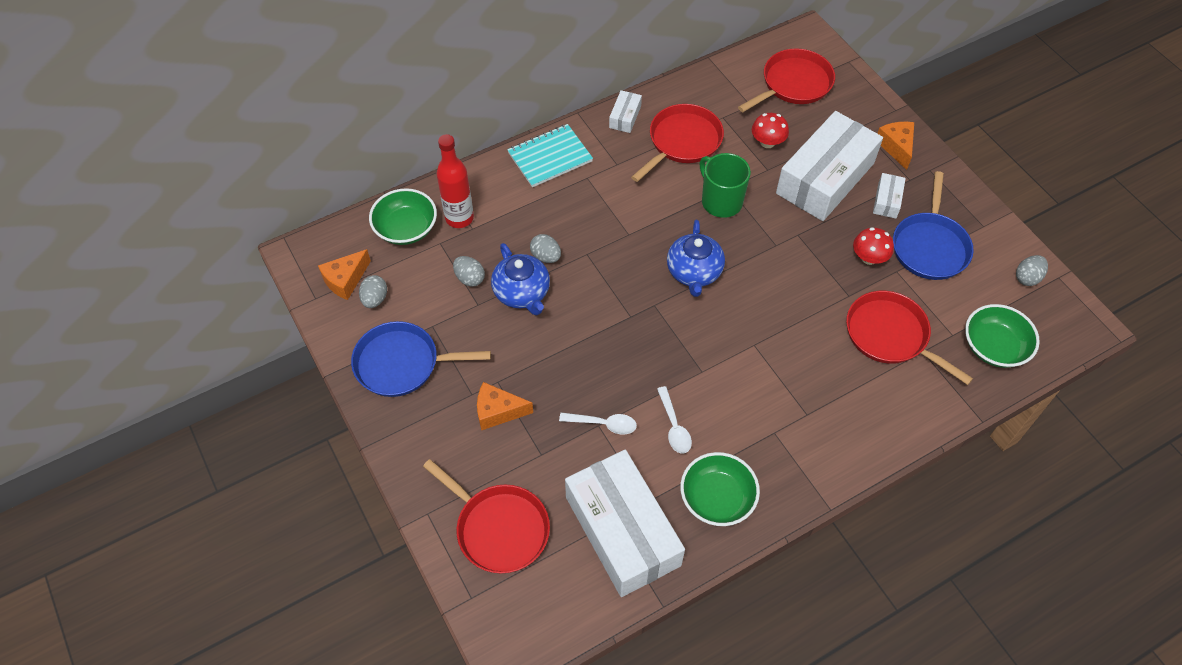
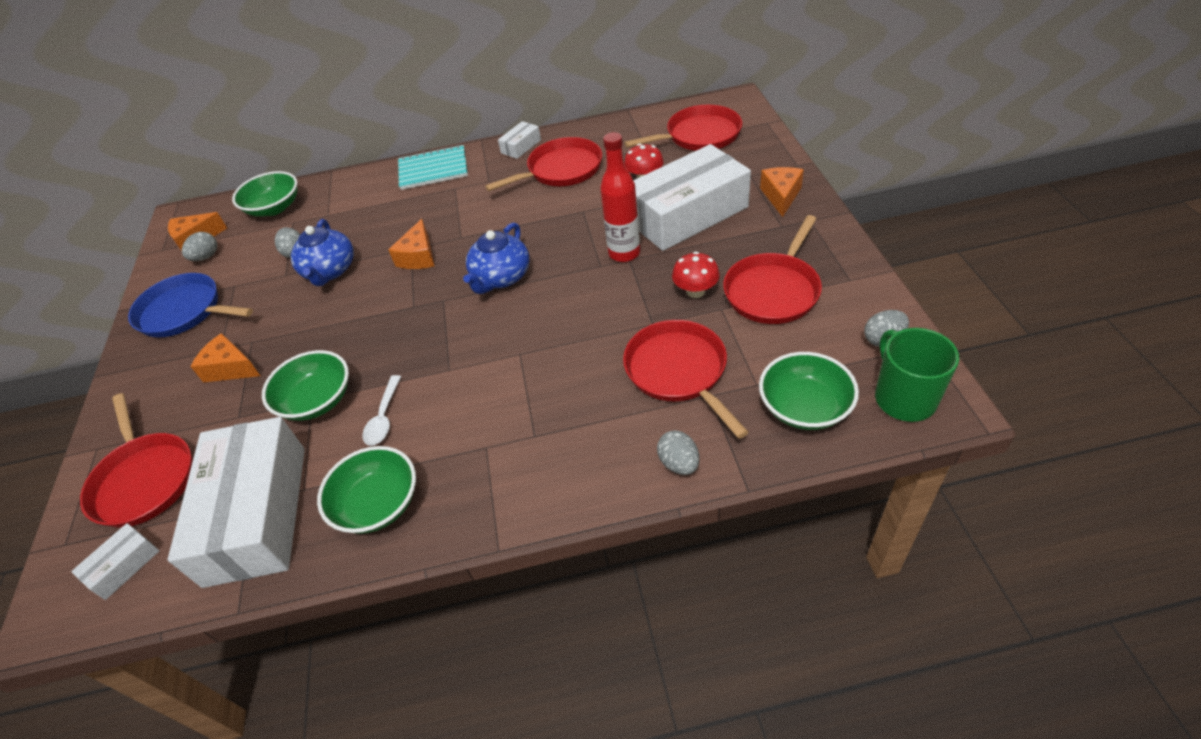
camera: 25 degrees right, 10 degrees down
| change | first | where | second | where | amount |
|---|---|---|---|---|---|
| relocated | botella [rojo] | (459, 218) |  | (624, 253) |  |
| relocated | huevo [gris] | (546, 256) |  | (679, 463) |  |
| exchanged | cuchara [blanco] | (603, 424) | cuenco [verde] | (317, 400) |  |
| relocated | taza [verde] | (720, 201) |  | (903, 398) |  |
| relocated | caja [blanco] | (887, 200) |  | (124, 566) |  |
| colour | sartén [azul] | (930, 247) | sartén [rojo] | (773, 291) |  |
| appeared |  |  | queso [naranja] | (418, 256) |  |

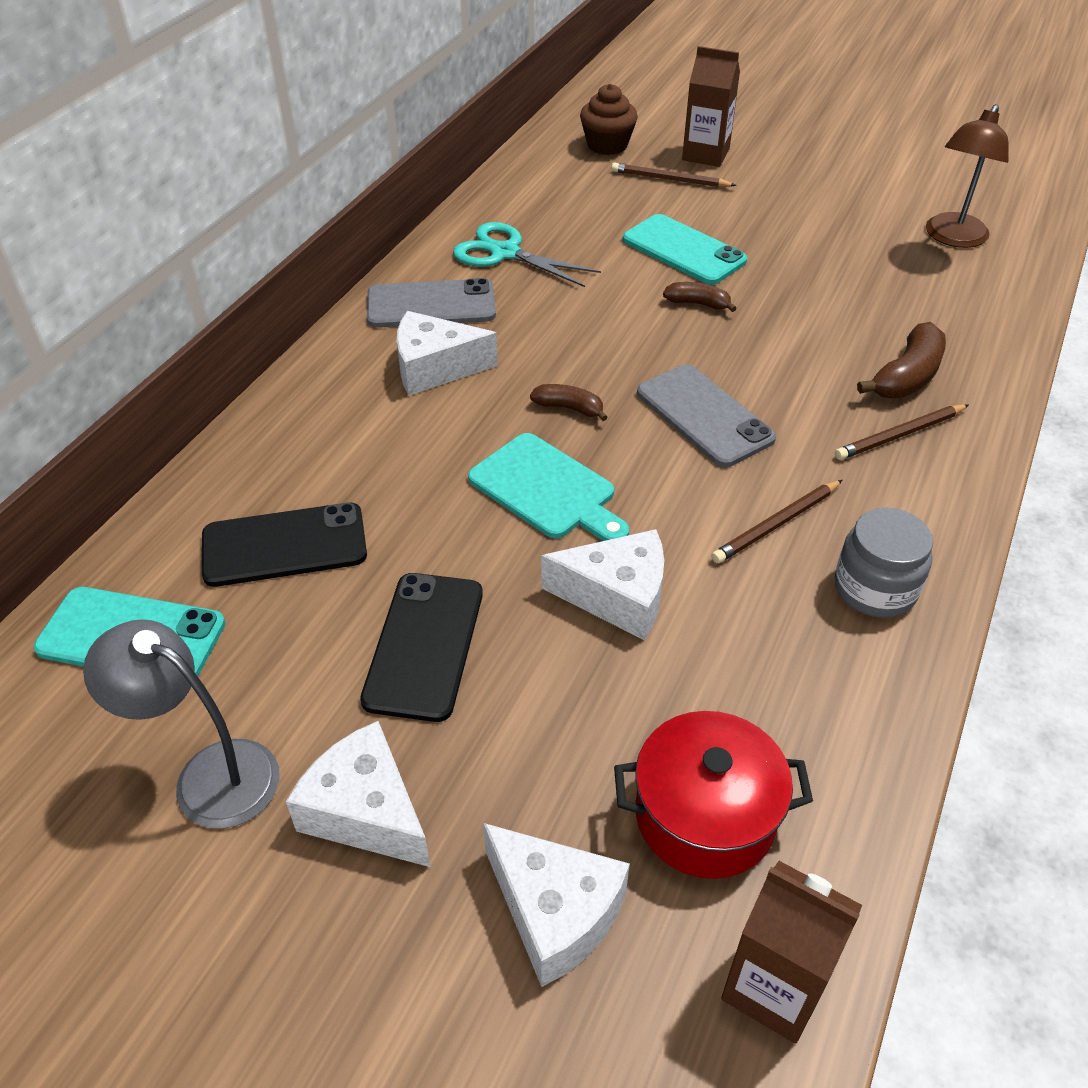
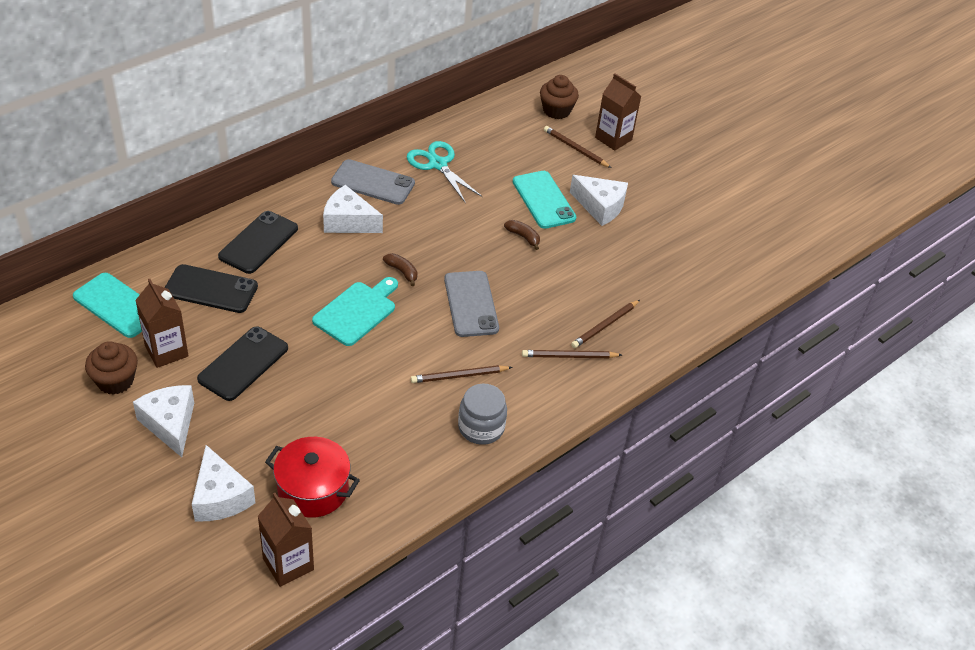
camera: 20 degrees right, 0 degrees up
| change | first | where | second | where | amount |
|---|---|---|---|---|---|
| exchanged | lámpara [gris] | (209, 774) | magdalena [marrón] | (115, 381) |  |
| spun | tabla de cortar [turquesa] | (547, 489) |  | (357, 311) | 120 degrees counterclockwise |
| relocated | queso [blanco] | (617, 596) |  | (600, 207) |  |
| exchanged | plátano [marrón] | (907, 376) | lápiz [marrón] | (605, 326) |  |
| missing | lámpara [marrón] | (952, 238) |  |  |  |
| appeared |  |  | cartón de leche [marrón] | (166, 351) |  |
| appeared |  |  | móvil [negro] | (258, 242) |  |

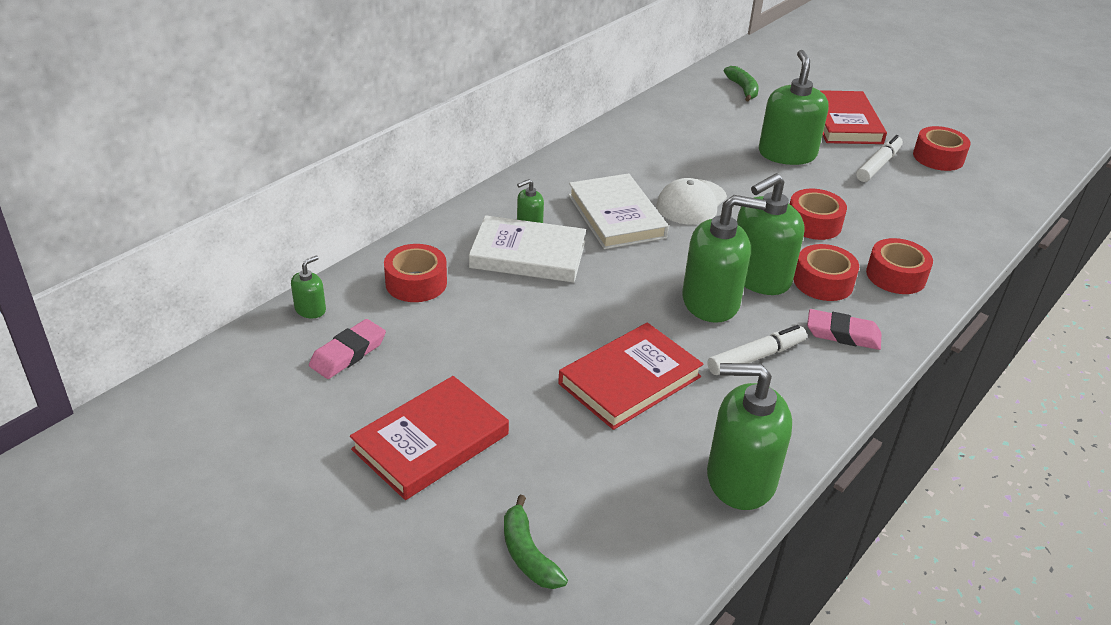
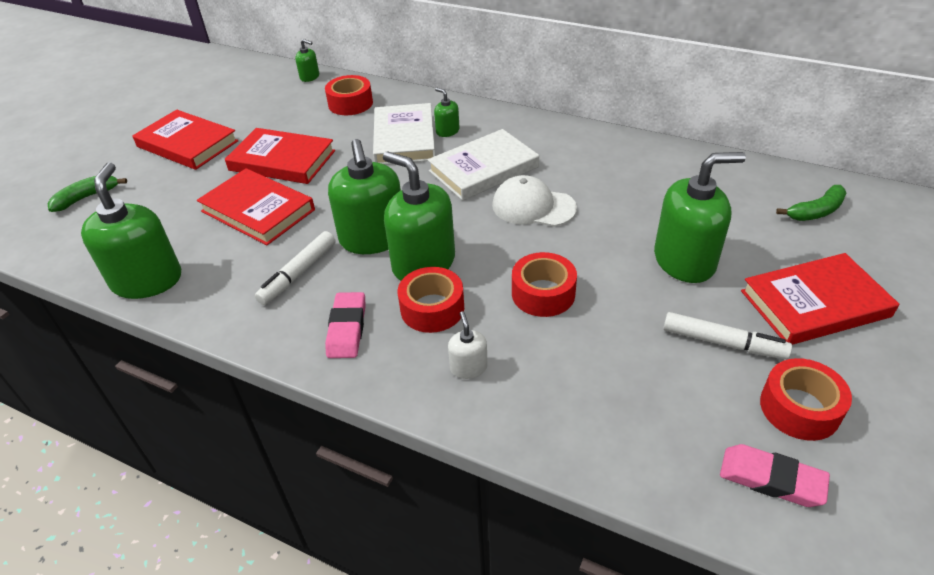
camera: 80 degrees right, 5 degrees up
| change | first | where | second | where | amount |
|---|---|---|---|---|---|
| relocated | goma de borrar [rosa] | (348, 353) |  | (771, 479) |  |
| spun | rotulador [blanco] | (755, 357) |  | (299, 273) | 75 degrees clockwise |
| exchanged | cinta adhesiva [rojo] | (896, 276) | dispensador de jabón [blanco] | (468, 367) |  |
| appeared |  |  | libro [rojo] | (282, 160) |  |

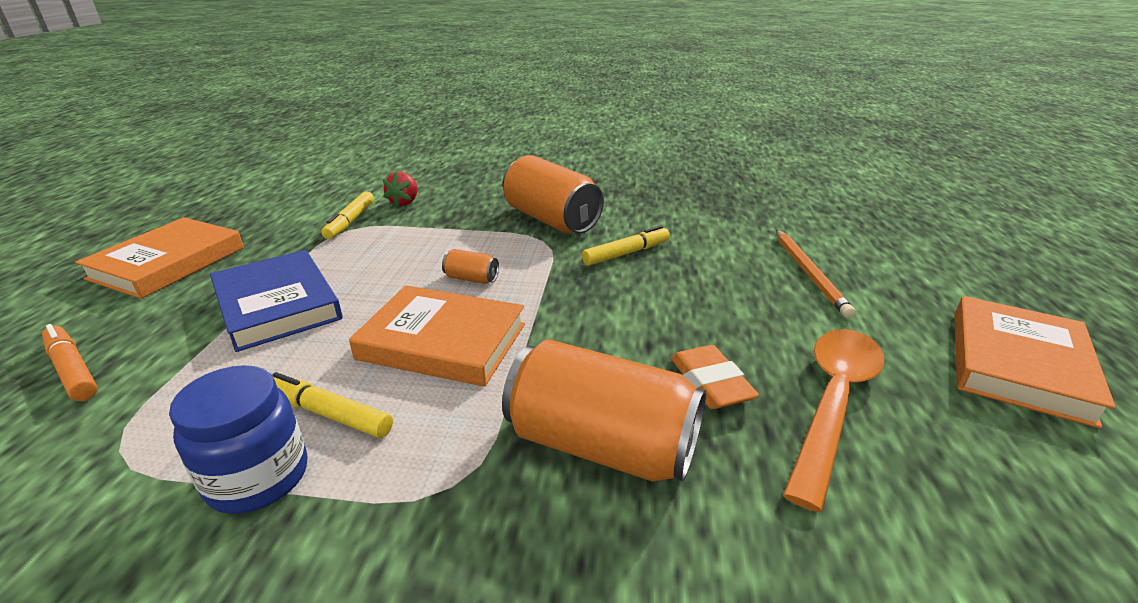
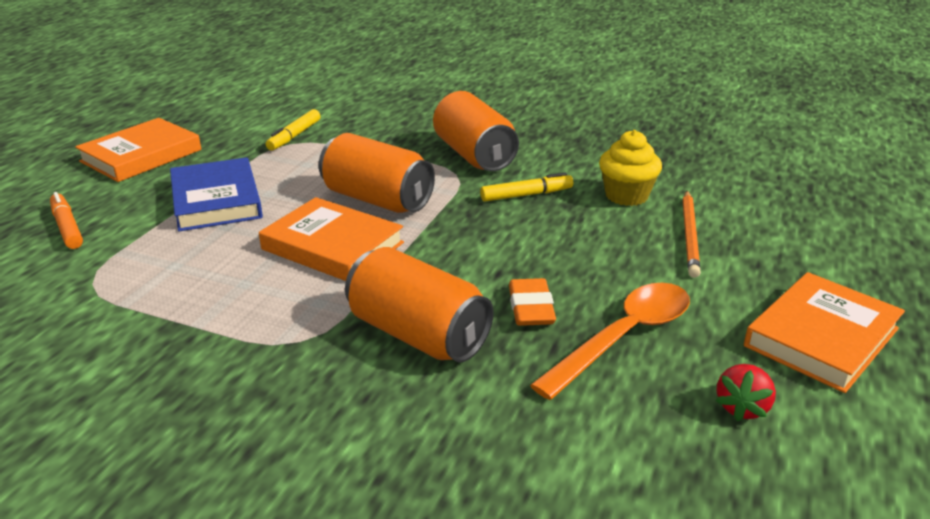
camera: 15 degrees right, 0 degrees up
| change | first | where | second | where | amount |
|---|---|---|---|---|---|
| missing | tarro [azul] | (258, 477) |  |  |  |
| missing | rotulador [amarillo] | (329, 413) |  |  |  |
| relocated | fresa [rojo] | (404, 202) |  | (742, 407) |  |
| size | lata [naranja] | (471, 279) |  | (377, 199) | x2.35 |
| appeared |  |  | magdalena [amarillo] | (626, 196) |  |

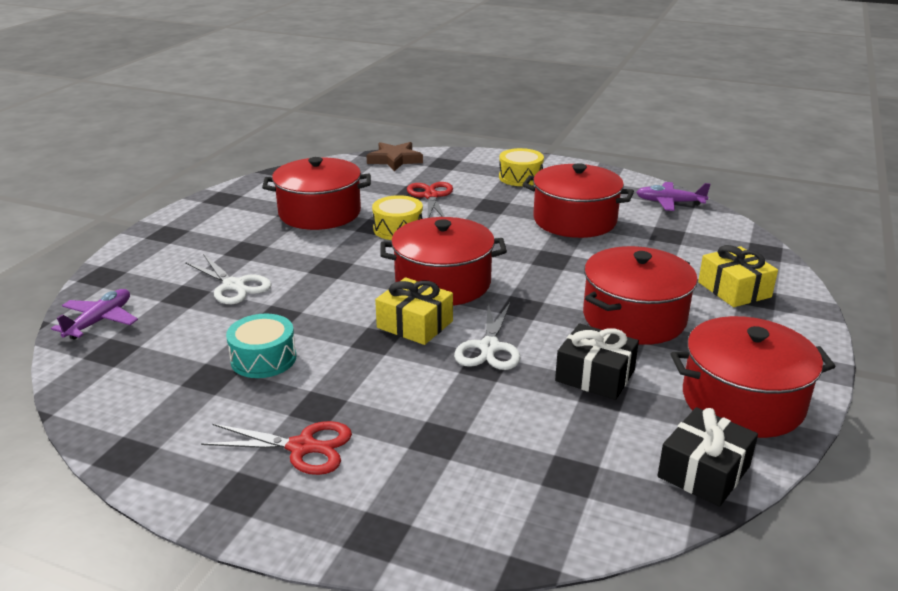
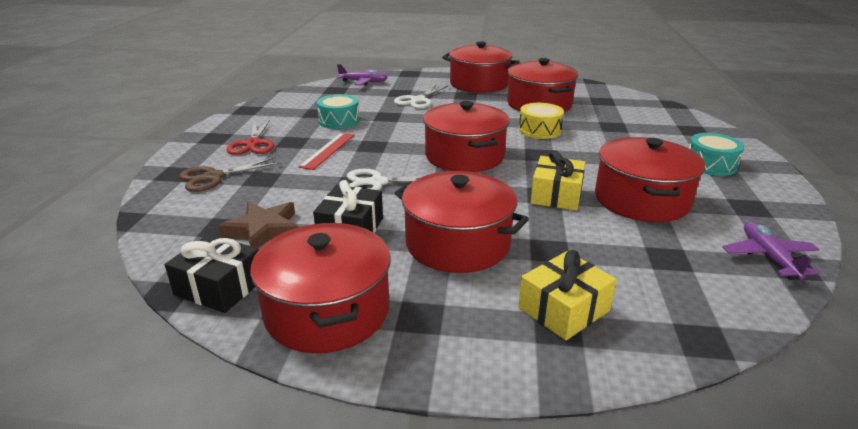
camera: 75 degrees right, 0 degrees up
| change | first | where | second | where | amount |
|---|---|---|---|---|---|
| relocated | estrella [marrón] | (395, 160) |  | (263, 230) |  |
| relocated | regalo [amarillo] | (415, 324) |  | (556, 195) |  |
| missing | tijeras [rojo] | (431, 196) |  |  |  |
| colour | tambor [amarillo] | (520, 177) | tambor [turquesa] | (710, 165) |  |
| appeared |  |  | tijeras [marrón] | (214, 177) |  |
| appeared |  |  | regla [rojo] | (328, 150) |  |
| appeared |  |  | olla [rojo] | (479, 84) |  |

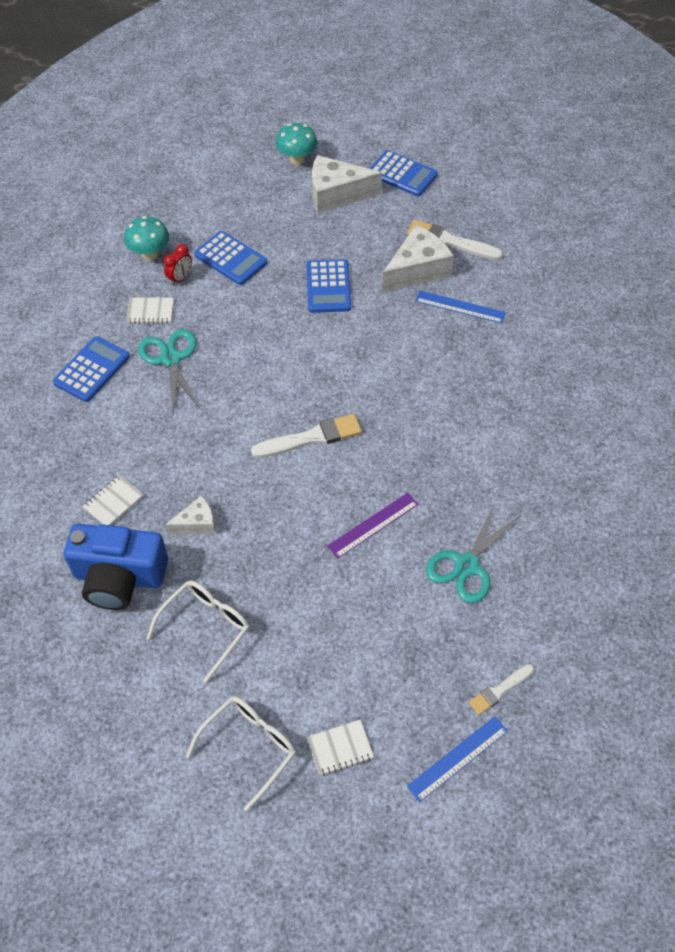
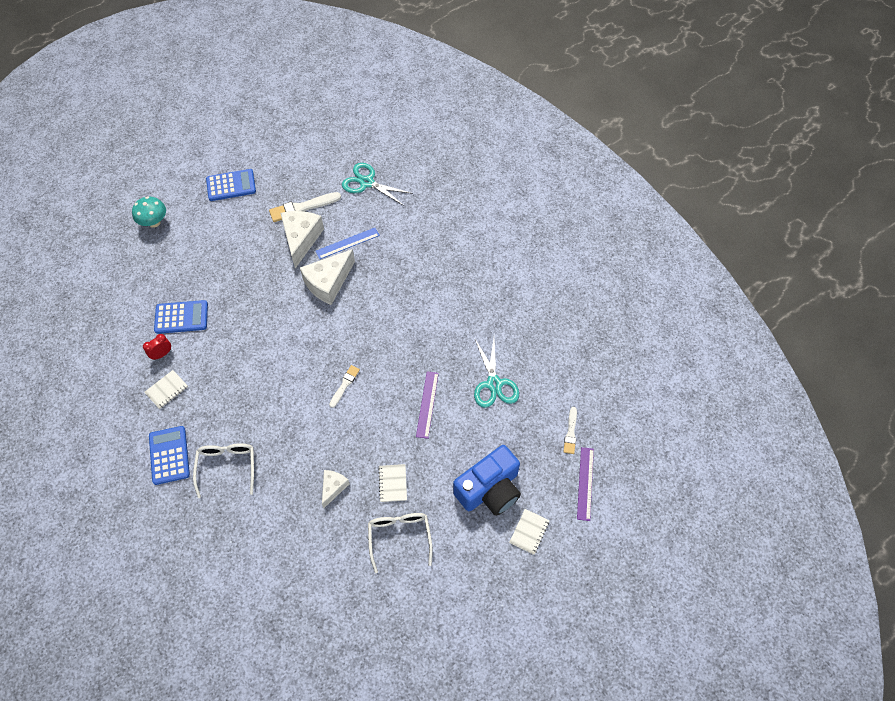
camera: 45 degrees left, 5 degrees up
| change | first | where | second | where | amount |
|---|---|---|---|---|---|
| relocated | cámara [azul] | (119, 577) |  | (489, 489) |  |
| relocated | cuaderno [blanco] | (113, 502) |  | (393, 483) |  |
| missing | seta [turquesa] | (150, 254) |  |  |  |
| relocated | tijeras [turquesa] | (171, 359) |  | (367, 183) |  |
| spun | despertador [rojo] | (180, 278) |  | (162, 354) | 120 degrees counterclockwise |
| relocated | gafas [blanco] | (249, 748) |  | (227, 467) |  |
| size | pincel [blanco] | (311, 438) |  | (344, 385) | x0.60 |
| missing | calculadora [azul] | (328, 287) |  |  |  |
| relocated | queso [blanco] | (336, 194) |  | (328, 283) |  |
| colour | regla [azul] | (457, 758) | regla [morado] | (585, 483) |  |

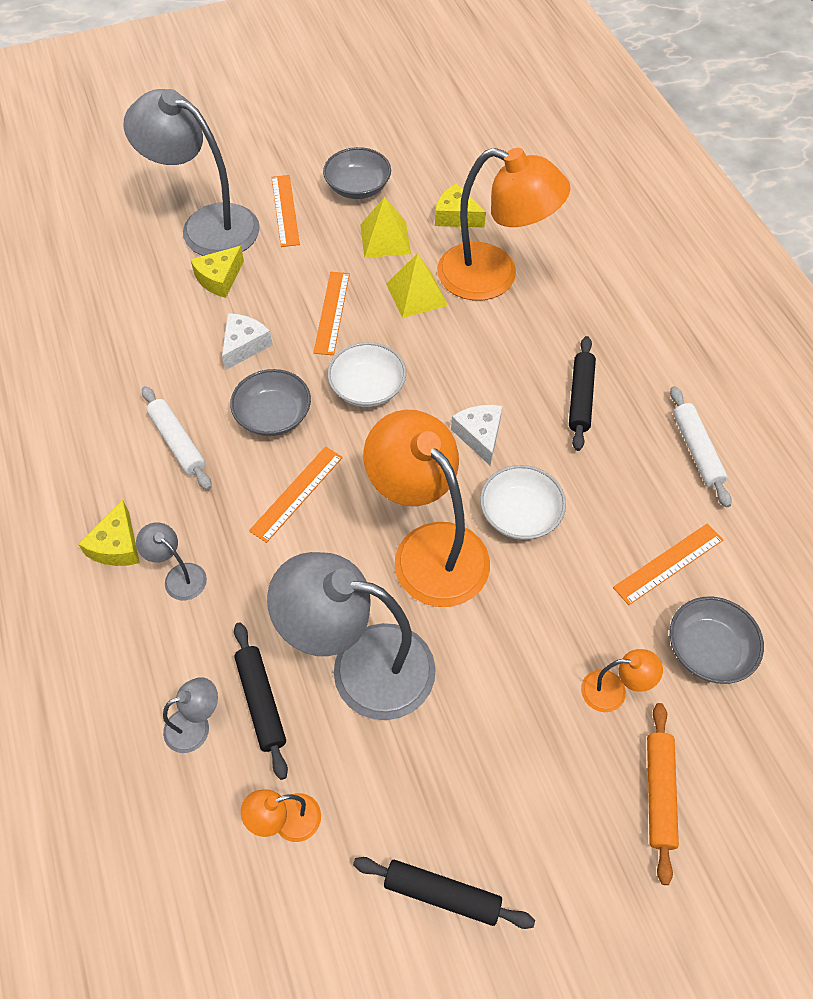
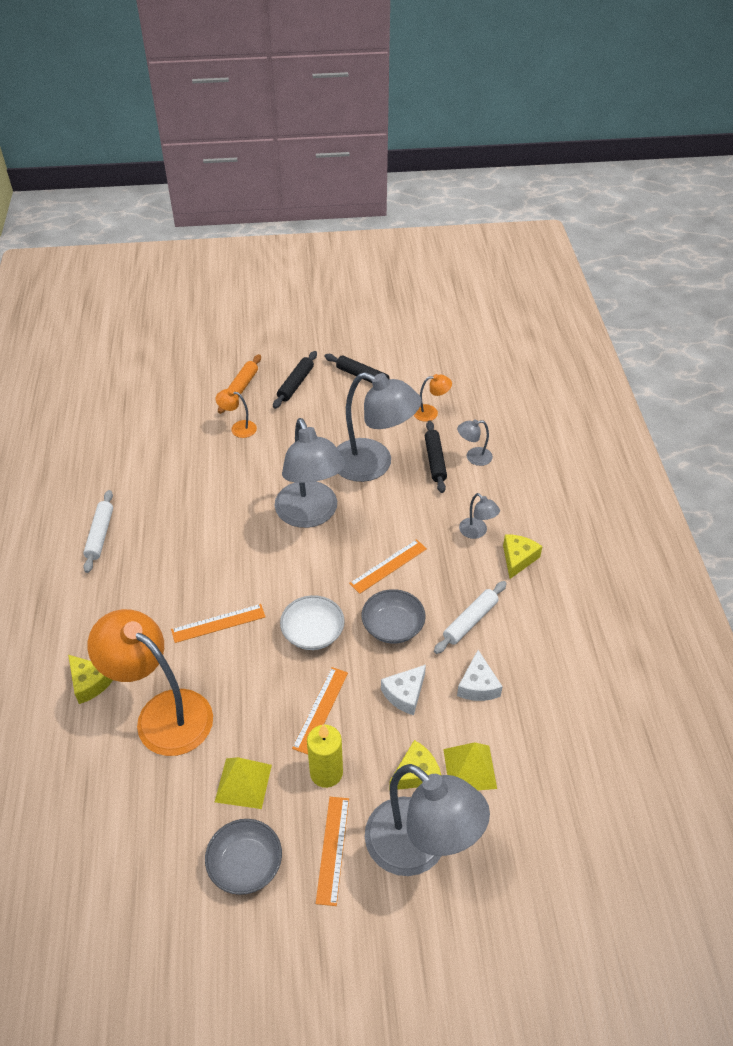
camera: 165 degrees left, 10 degrees down
| change | first | where | second | where | amount |
|---|---|---|---|---|---|
| spun | rodillo [blanco] | (177, 442) |  | (470, 621) | 60 degrees clockwise |
| colour | lámpara [naranja] | (429, 548) | lámpara [gris] | (310, 515) |  |
| relocated | pirámide [amarillo] | (417, 294) |  | (469, 768) |  |
| relocated | queso [amarillo] | (456, 216) |  | (90, 683) |  |
| relocated | queso [blanco] | (479, 436) |  | (478, 685) |  |
| missing | cuenco [blanco] | (520, 514) |  |  |  |
| relocated | rodillo [negro] | (580, 397) |  | (295, 384) |  |
| relocated | regla [naranja] | (668, 563) |  | (218, 623) |  |
| missing | cuenco [gris] | (708, 649) |  |  |  |
| appeared |  |  | vela [amarillo] | (326, 773) |  |

